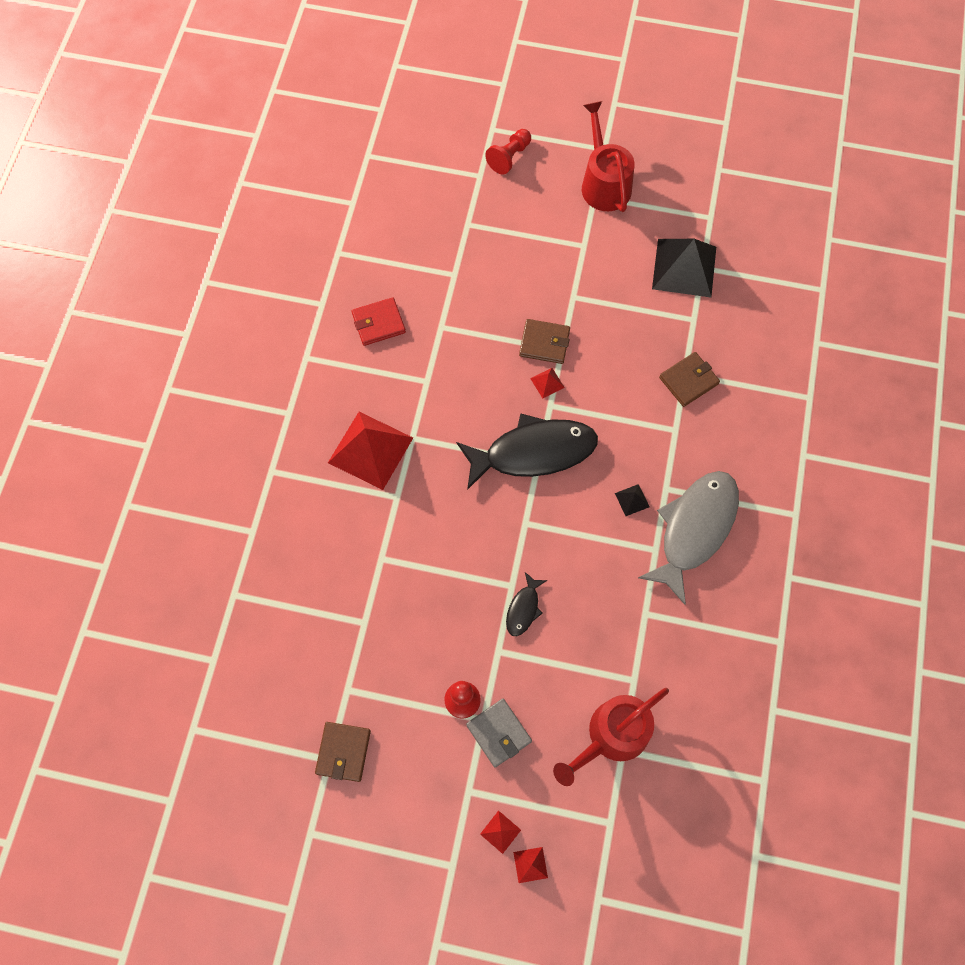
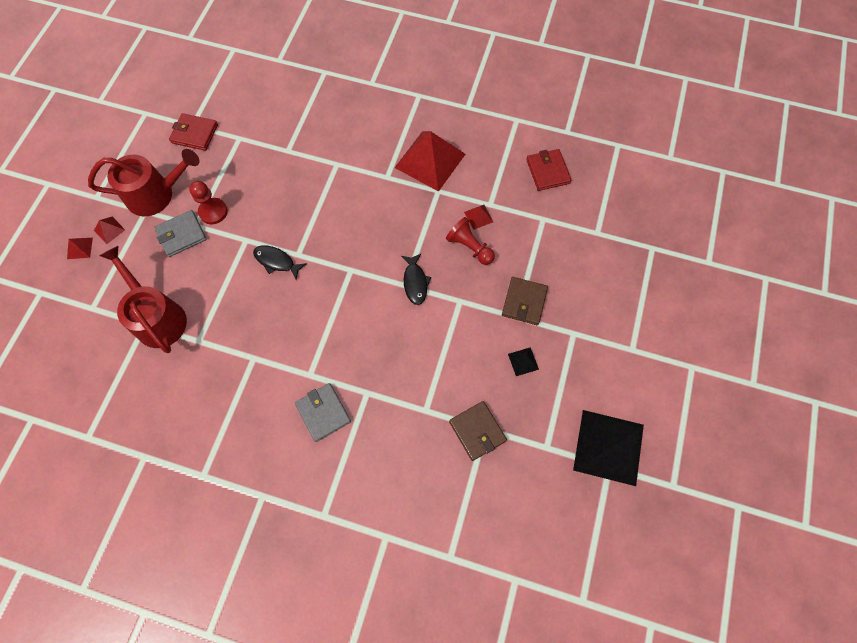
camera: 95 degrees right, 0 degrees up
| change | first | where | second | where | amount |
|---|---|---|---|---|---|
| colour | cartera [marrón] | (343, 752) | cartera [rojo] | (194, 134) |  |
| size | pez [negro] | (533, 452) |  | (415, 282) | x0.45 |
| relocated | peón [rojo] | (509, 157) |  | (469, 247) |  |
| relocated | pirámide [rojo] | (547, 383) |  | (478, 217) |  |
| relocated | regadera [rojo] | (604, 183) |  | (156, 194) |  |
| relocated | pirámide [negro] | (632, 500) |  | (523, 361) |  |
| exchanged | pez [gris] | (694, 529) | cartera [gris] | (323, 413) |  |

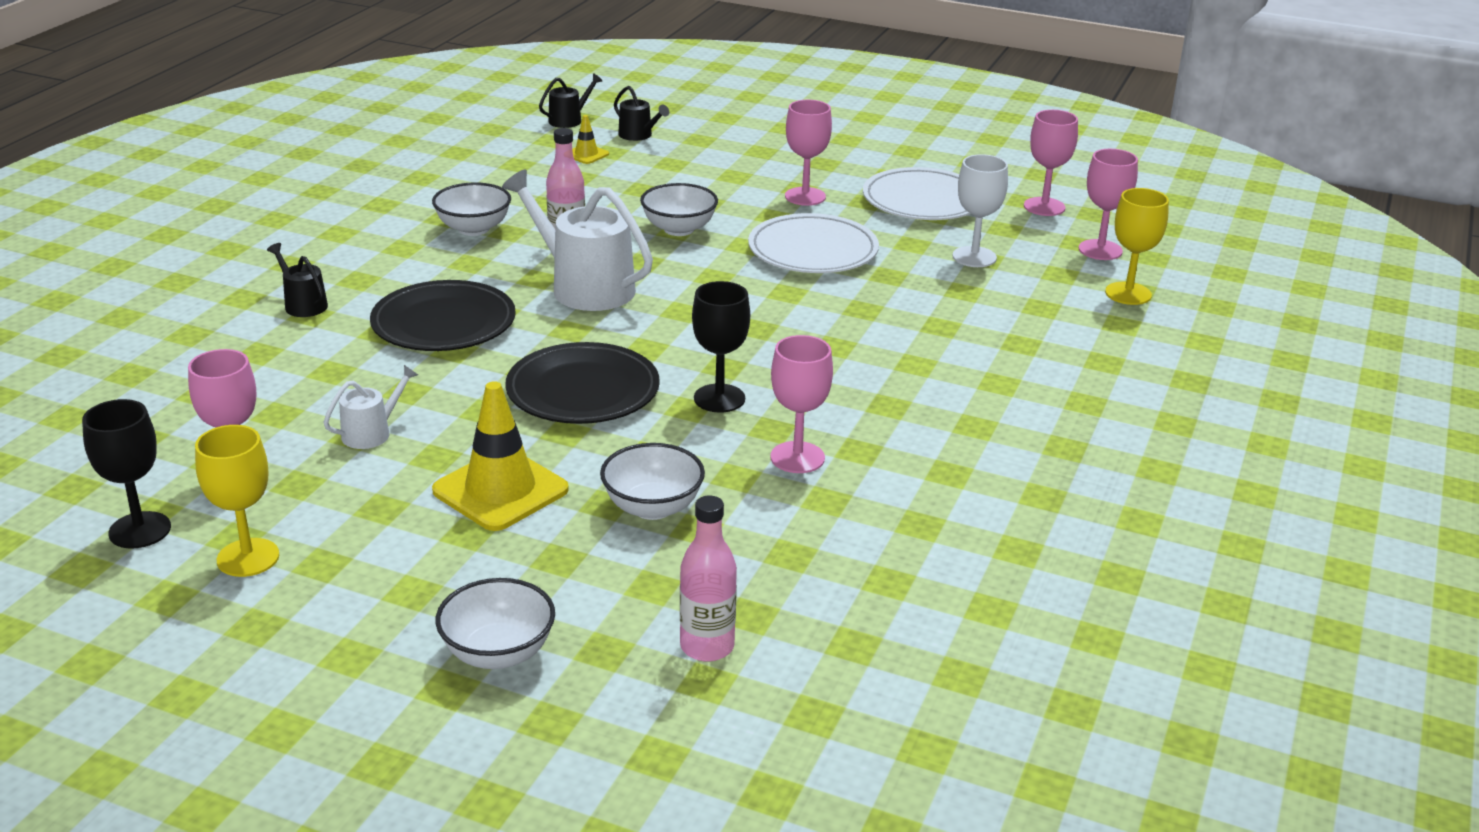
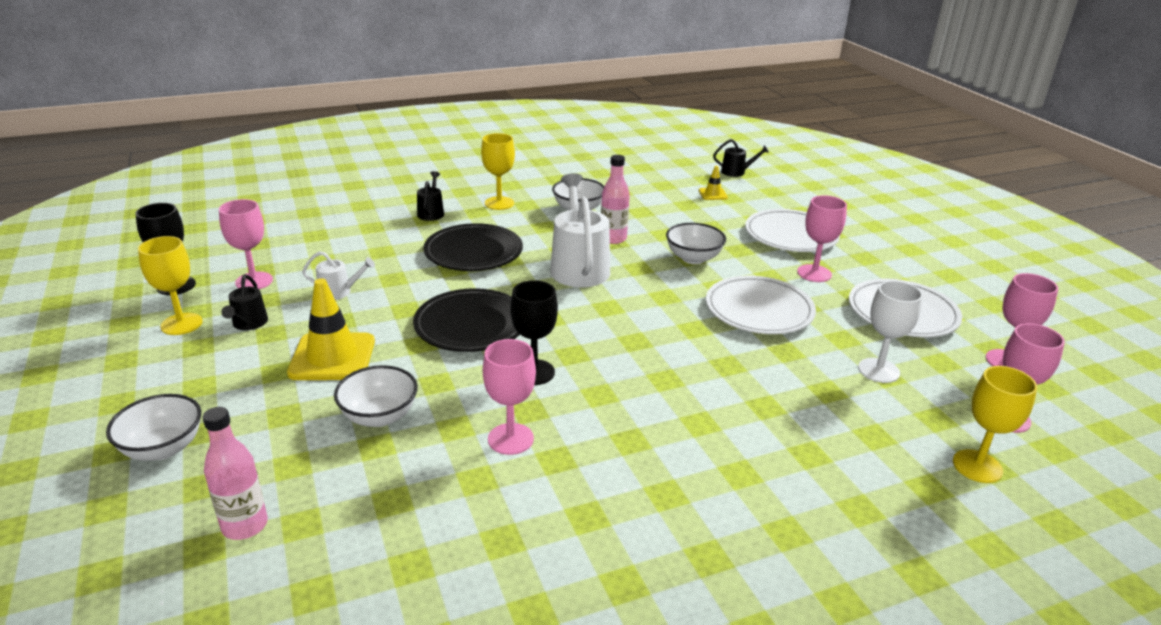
camera: 45 degrees right, 0 degrees up
| change | first | where | second | where | amount |
|---|---|---|---|---|---|
| relocated | regadera [negro] | (638, 135) |  | (248, 323) |  |
| appeared |  |  | copa [amarillo] | (499, 203) |  |
| appeared |  |  | plato [blanco] | (790, 235) |  |

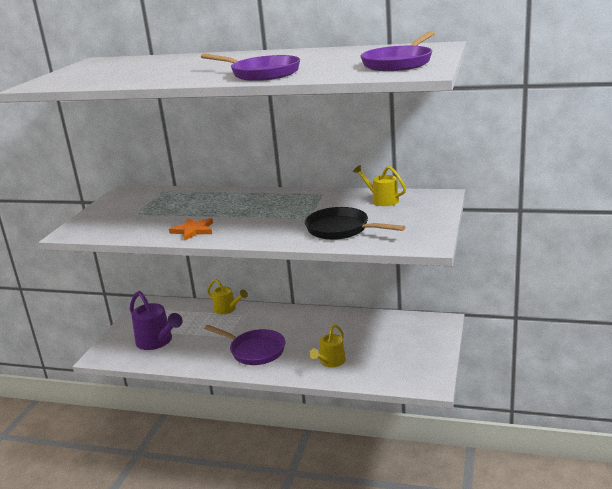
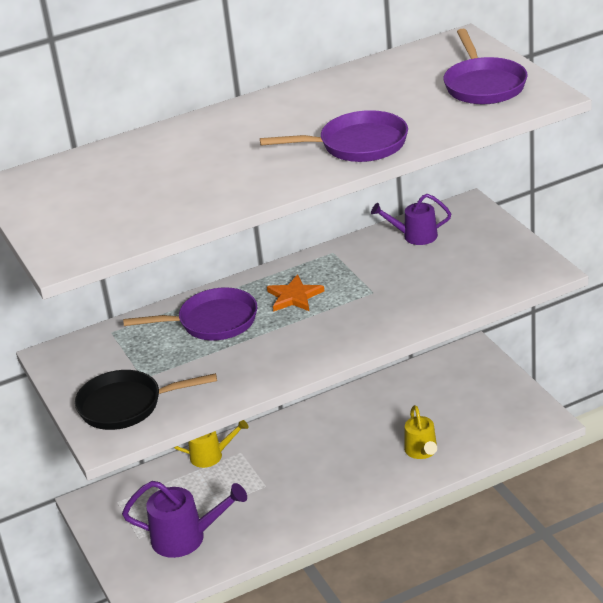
camera: 40 degrees left, 10 degrees up
| change | first | where | second | where | amount |
|---|---|---|---|---|---|
| relocated | estrella [naranja] | (193, 230) |  | (294, 296) |  |
| relocated | sartén [morado] | (254, 350) |  | (212, 322) |  |
| relocated | sartén [negro] | (341, 229) |  | (126, 405) |  |
| colour | regadera [amarillo] | (381, 200) | regadera [morado] | (414, 236) |  |

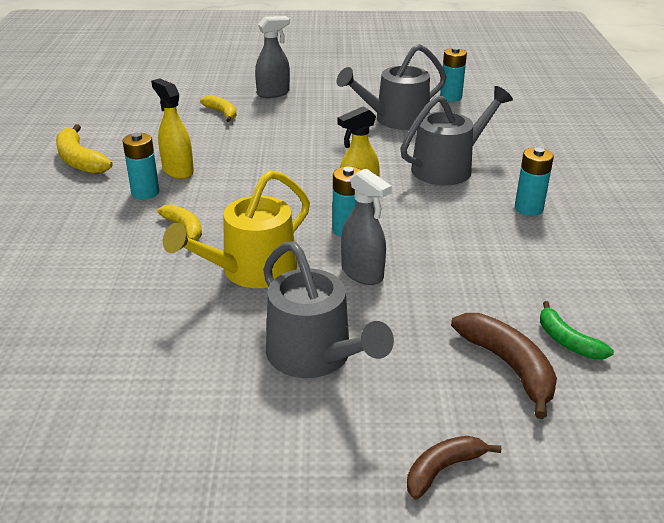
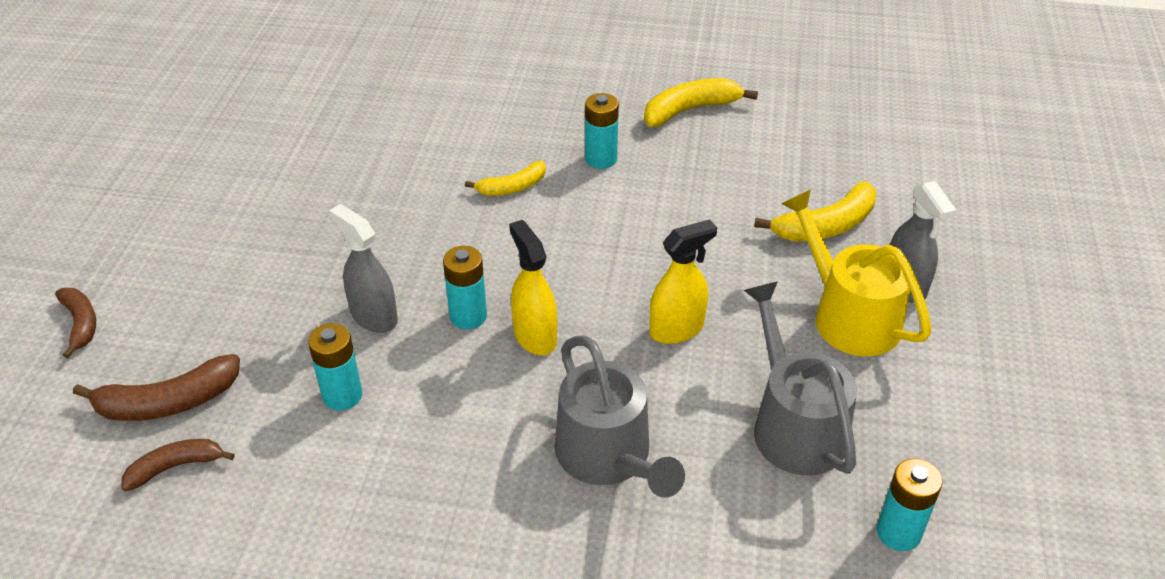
camera: 100 degrees right, 10 degrees up
| change | first | where | second | where | amount |
|---|---|---|---|---|---|
| relocated | pulverizador [amarillo] | (177, 171) |  | (677, 329) |  |
| relocated | regadera [amarillo] | (251, 271) |  | (849, 316) |  |
| size | plátano [amarillo] | (222, 113) |  | (825, 226) | x1.56 |
| missing | regadera [gris] | (315, 356) |  |  |  |
| spun | pulverizador [gris] | (362, 273) |  | (373, 316) | 75 degrees clockwise |
| relocated | pila [turquesa] | (528, 208) |  | (342, 395) |  |
| colour | plátano [verde] | (567, 341) | plátano [marrón] | (176, 467) |  |

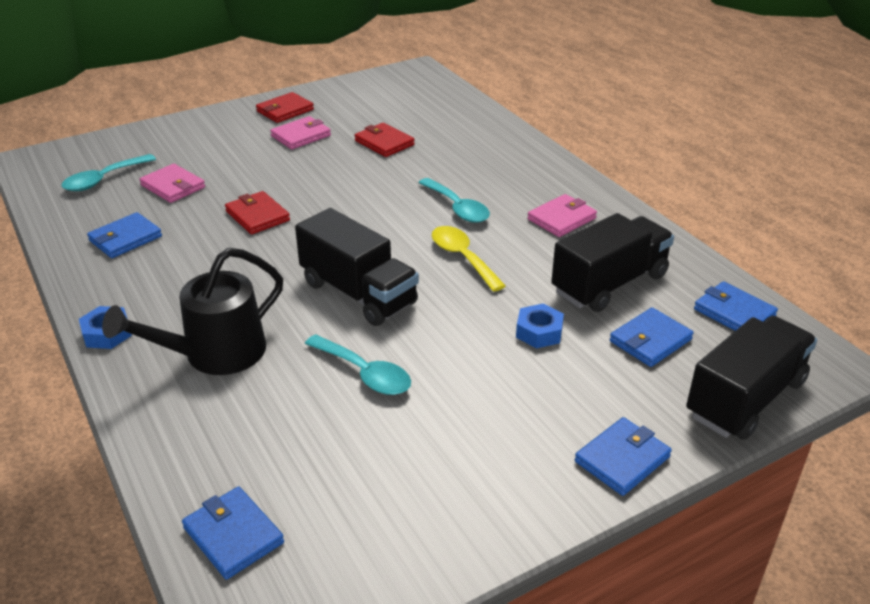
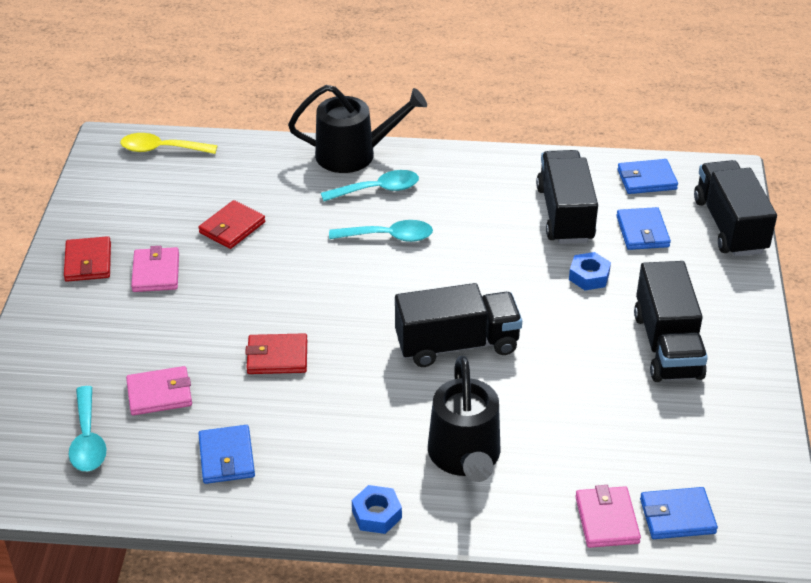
camera: 55 degrees left, 5 degrees up
| change | first | where | second | where | amount |
|---|---|---|---|---|---|
| relocated | cuchara [turquesa] | (364, 373) |  | (377, 190) |  |
| spun | cartera [rojo] | (384, 143) |  | (232, 227) | 45 degrees counterclockwise |
| relocated | cuchara [amarillo] | (463, 258) |  | (162, 149) |  |
| relocated | cartera [rosa] | (561, 219) |  | (606, 520) |  |
| missing | cartera [azul] | (622, 459) |  |  |  |
| appeared |  |  | regadera [negro] | (353, 154) |  |
| appeared |  |  | camión [negro] | (667, 345) |  |

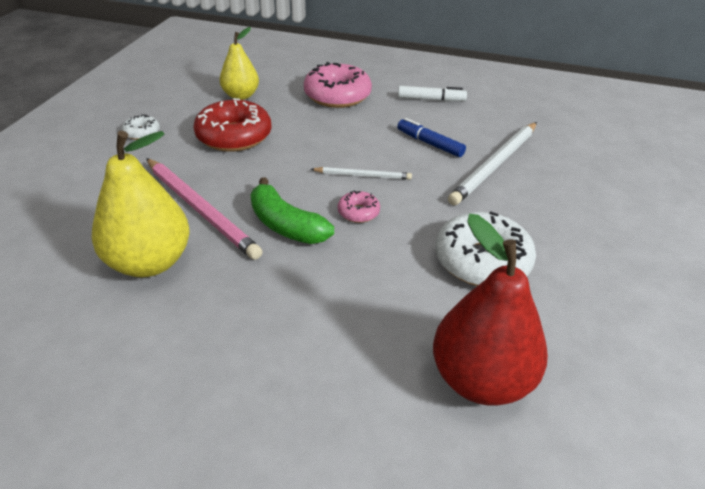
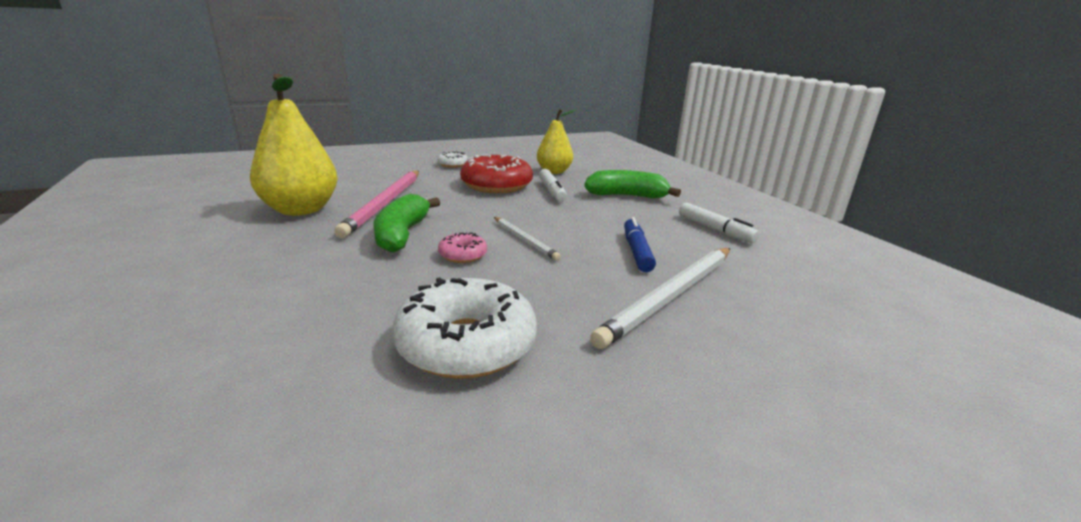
camera: 50 degrees right, 15 degrees down
| change | first | where | second | where | amount |
|---|---|---|---|---|---|
| exchanged | rosquilla [rosa] | (337, 96) | plátano [verde] | (627, 196) |  |
| missing | pera [rojo] | (480, 379) |  |  |  |
| spun | lápiz [blanco] | (495, 165) |  | (671, 296) | 45 degrees counterclockwise |
| appeared |  |  | rotulador [blanco] | (552, 191) |  |

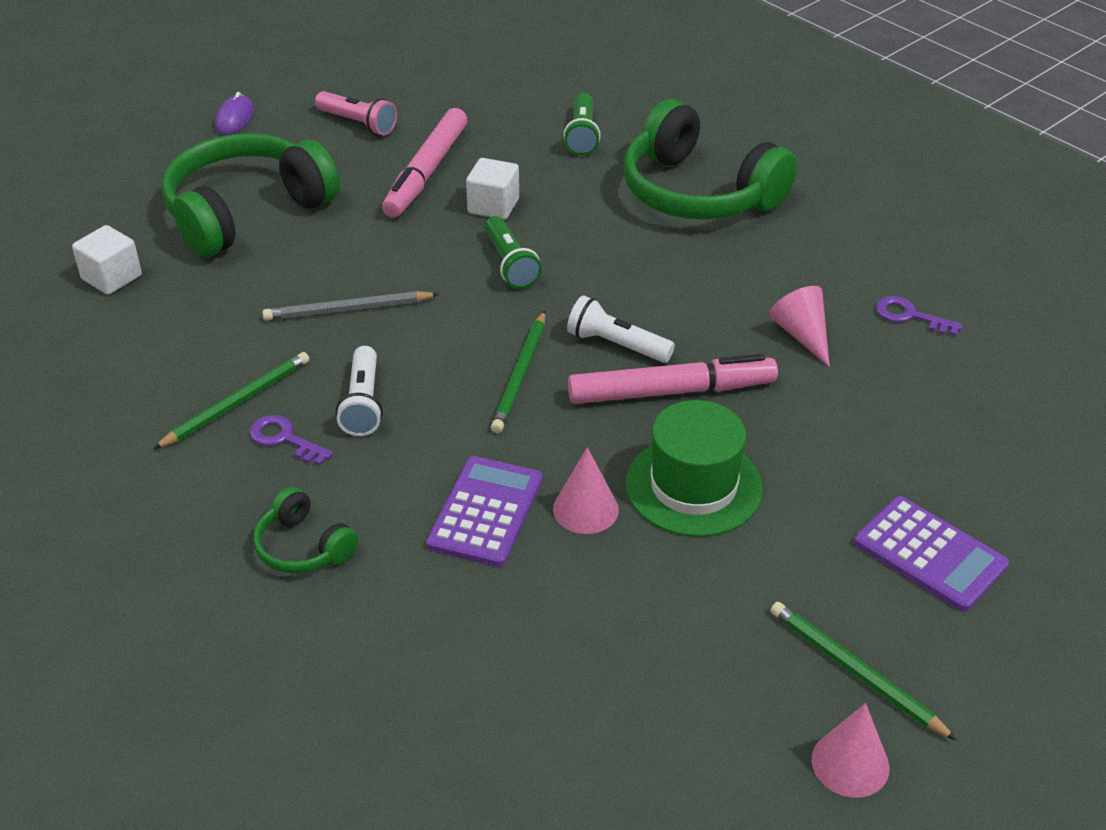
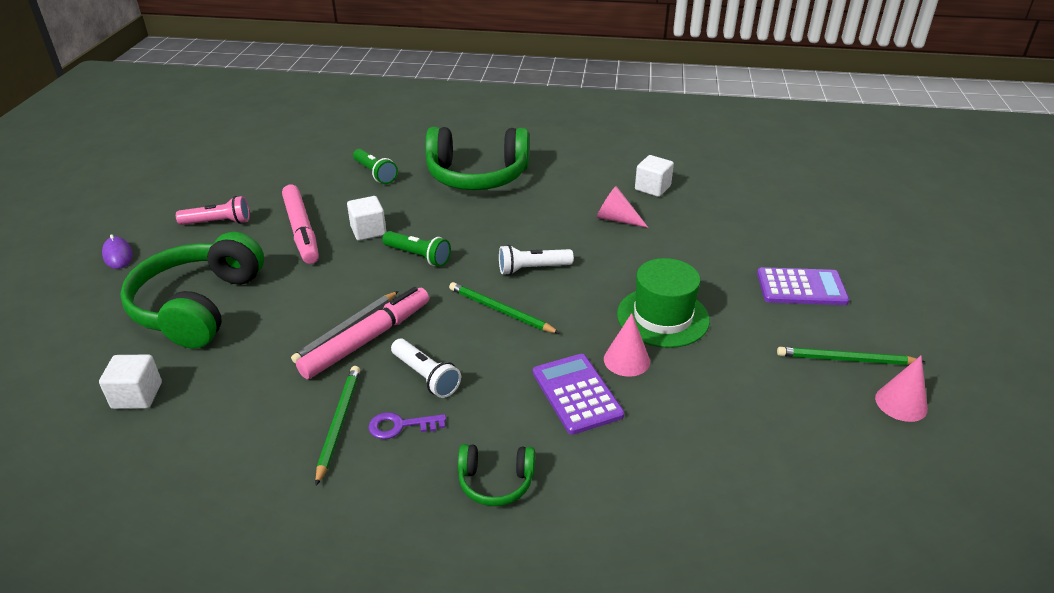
camera: 40 degrees left, 5 degrees down
| change | first | where | second | where | amount |
|---|---|---|---|---|---|
| spun | lápiz [verde] | (520, 375) |  | (500, 311) | 150 degrees clockwise |
| relocated | rotulador [rosa] | (671, 391) |  | (367, 339) |  |
| exchanged | llave [morado] | (910, 316) | cubo [blanco] | (652, 188) |  |

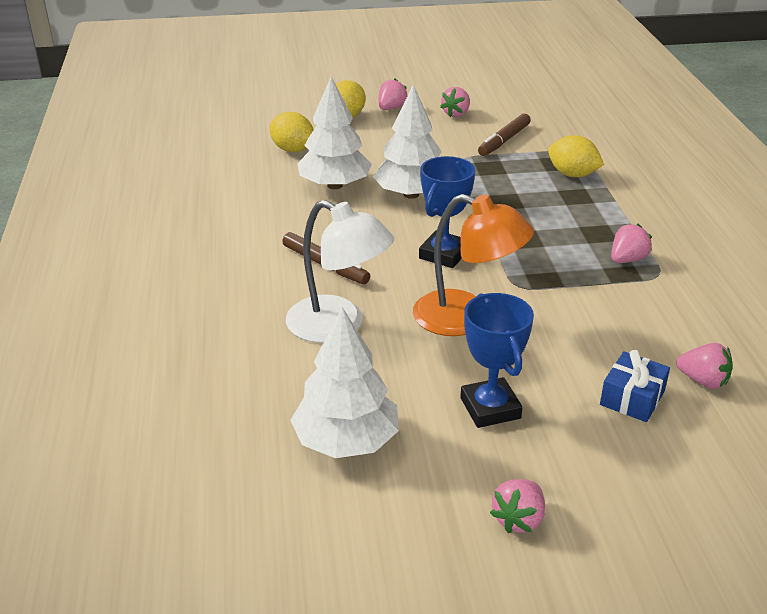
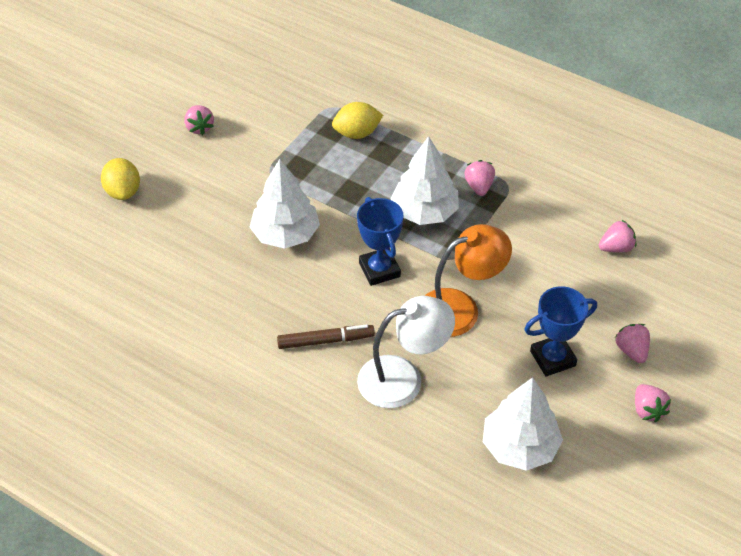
camera: 50 degrees left, 15 degrees up
| change | first | where | second | where | amount |
|---|---|---|---|---|---|
| missing | limón [amarillo] | (293, 150) |  |  |  |
| relocated | árbol [blanco] | (335, 185) |  | (424, 212) |  |
| relocated | fresa [rosa] | (391, 108) |  | (631, 351) |  |
| spun | trofeo [azul] | (490, 408) |  | (552, 358) | 45 degrees counterclockwise |
| missing | rotulador [marrón] | (504, 141) |  |  |  |
| missing | regalo [azul] | (632, 398) |  |  |  |

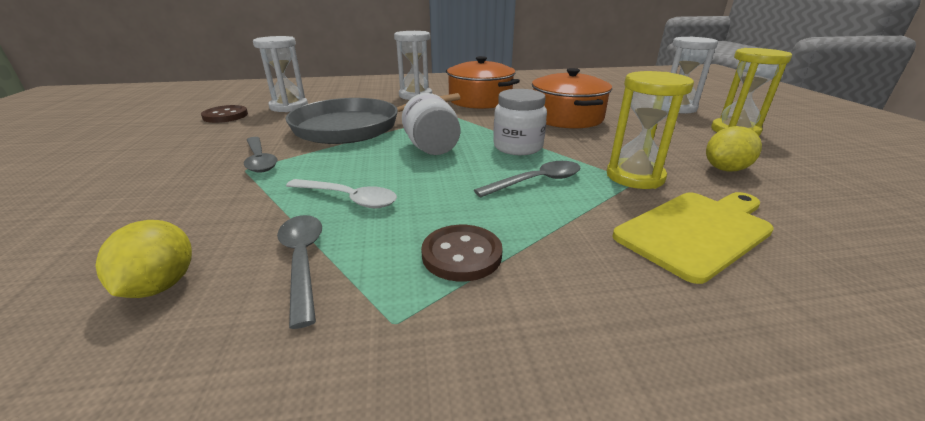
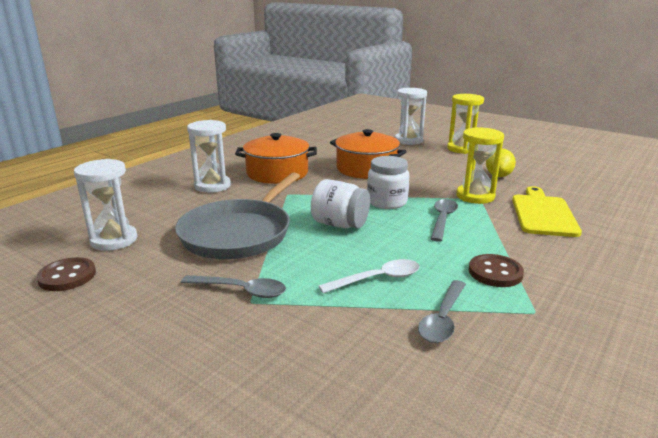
camera: 45 degrees left, 5 degrees down
| change | first | where | second | where | amount |
|---|---|---|---|---|---|
| missing | limón [amarillo] | (160, 285) |  |  |  |
| spun | cuchara [gris] | (302, 261) |  | (443, 319) | 90 degrees counterclockwise |

